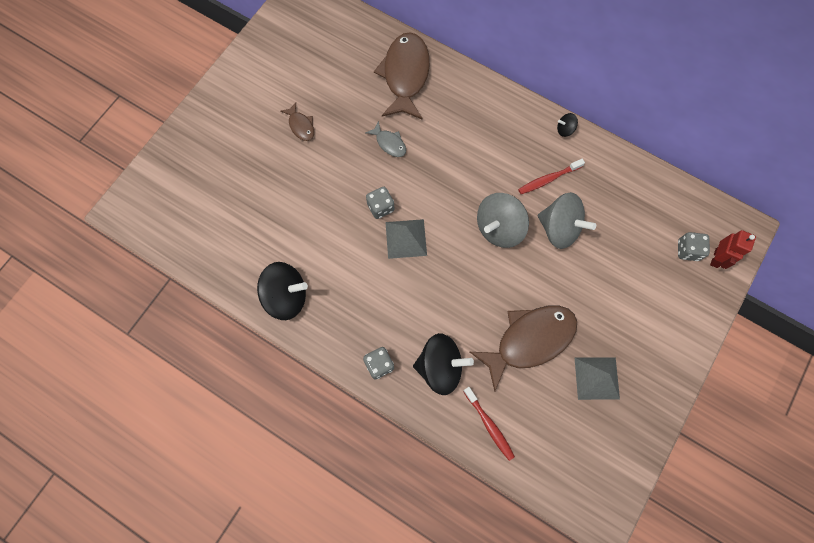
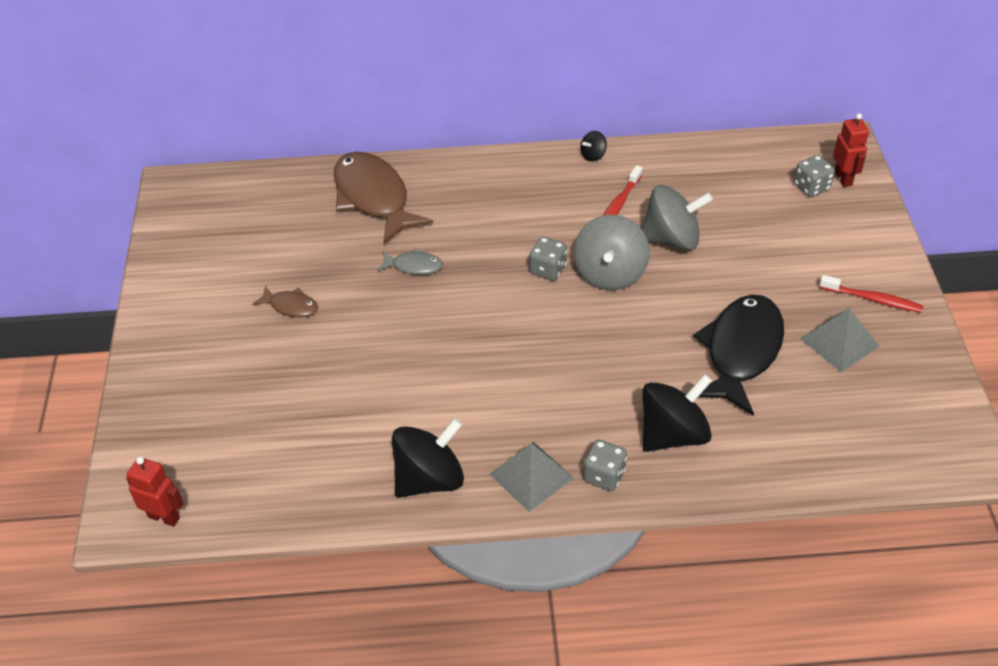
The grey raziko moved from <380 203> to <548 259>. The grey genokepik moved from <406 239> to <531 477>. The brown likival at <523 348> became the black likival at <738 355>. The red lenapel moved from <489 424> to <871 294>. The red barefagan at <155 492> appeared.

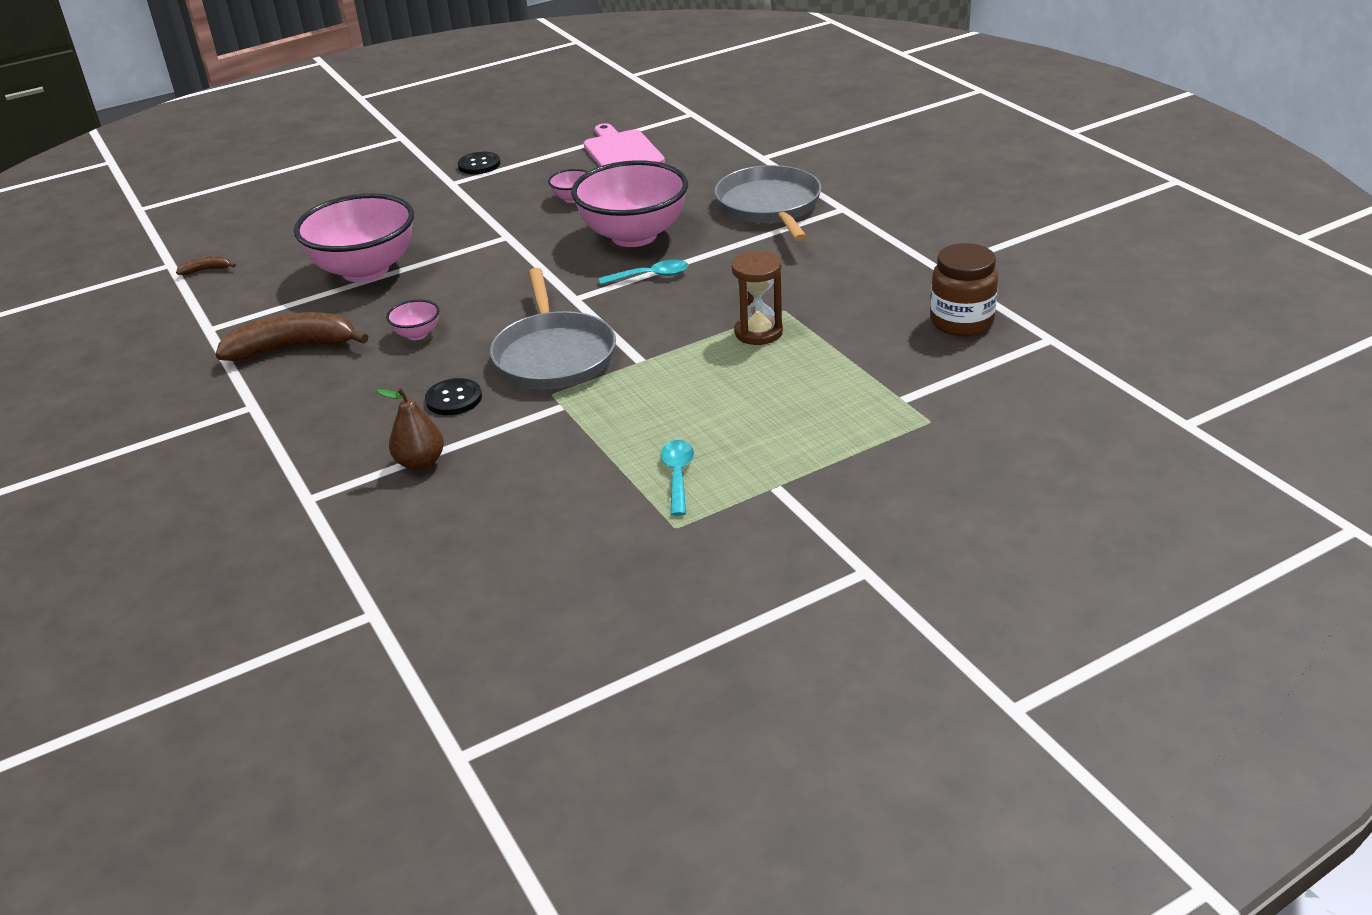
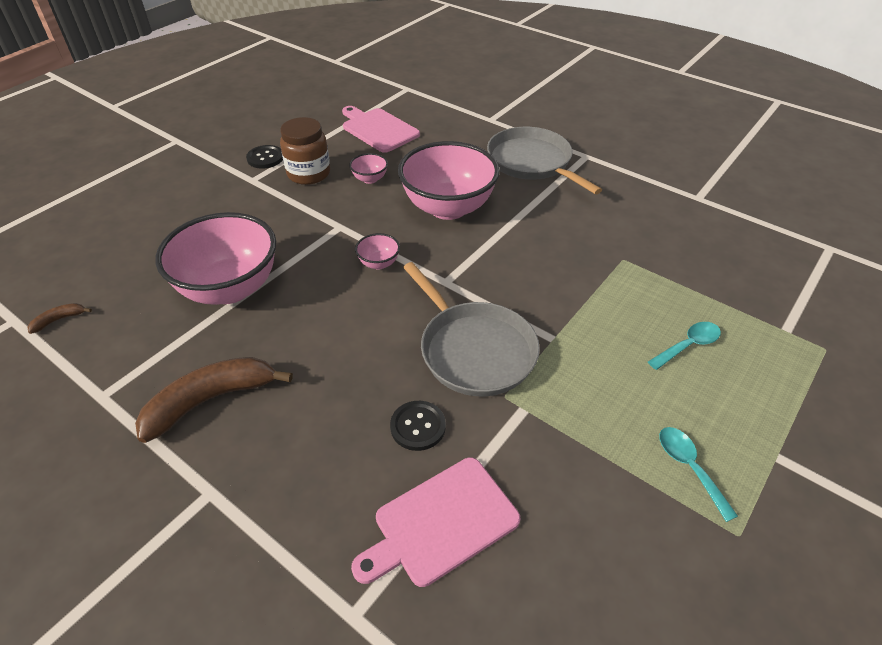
The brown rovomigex moved from <964 289> to <305 151>. The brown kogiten at <757 298> disappeared. The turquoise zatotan moved from <643 272> to <684 346>. The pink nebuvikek moved from <412 319> to <377 251>. The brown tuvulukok at <410 429> was replaced by the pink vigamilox at <435 522>.

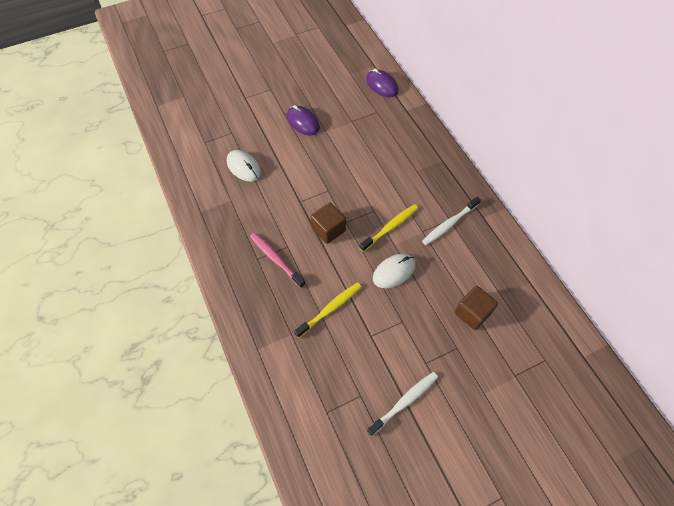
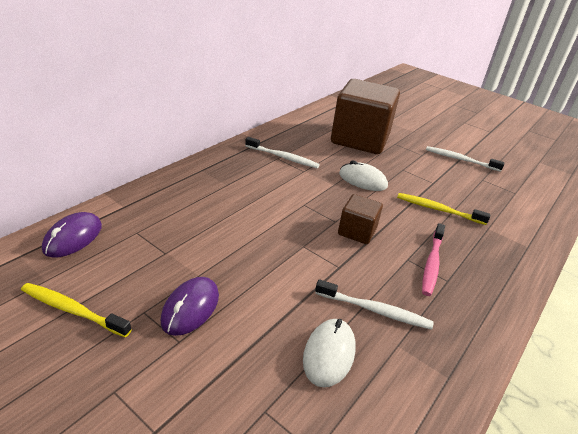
The yellow lenapel moved from <388 228> to <76 310>. The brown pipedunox at <476 308> changed to 2.13 times the size. The white lenapel at <374 304> appeared.

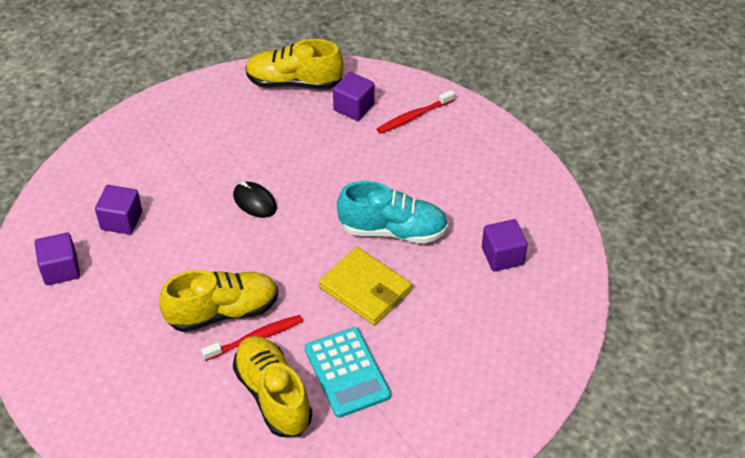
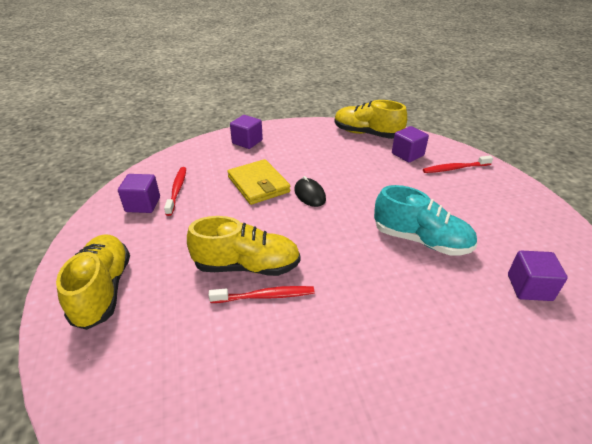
The purple pipedunox moved from <118 210> to <246 132>. The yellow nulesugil moved from <365 286> to <258 182>. The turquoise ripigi at <348 372> disappeared. The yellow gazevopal moved from <272 386> to <93 282>. The red lenapel at <175 191> appeared.

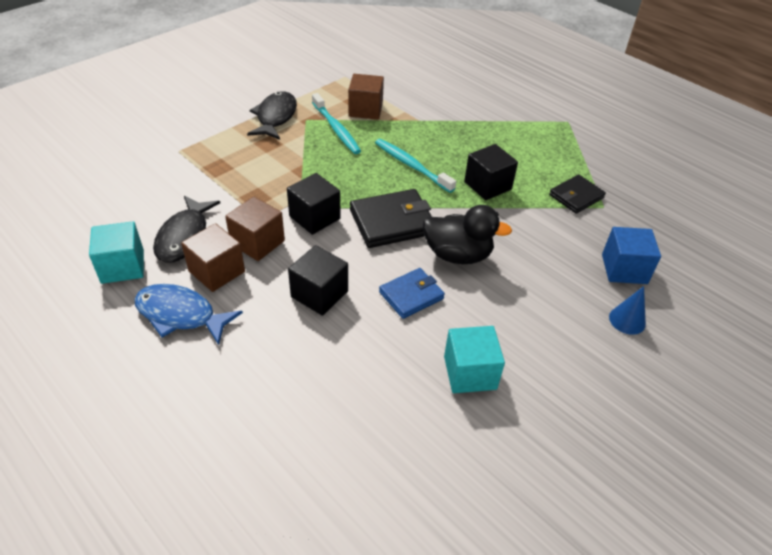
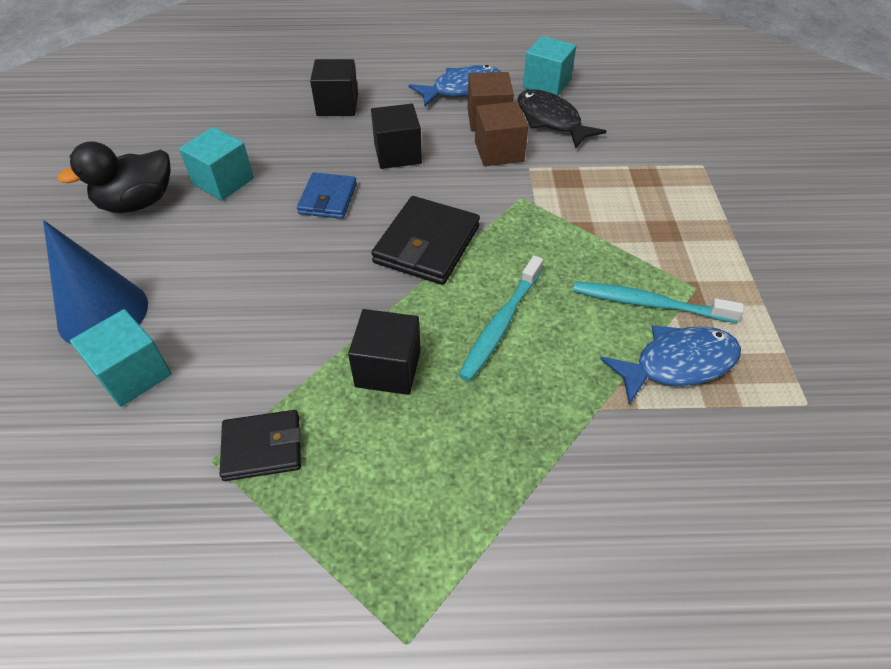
The brown pipedunox at <366 97> was replaced by the blue likival at <670 365>. The black likival at <272 116> disappeared. The turquoise lenapel at <415 166> turned 120 degrees clockwise. The black pipedunox moved from <314 204> to <334 87>. The black nulesugil at <577 194> turned 75 degrees clockwise. The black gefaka moved from <467 234> to <114 177>. The blue pipedunox at <631 255> became the turquoise pipedunox at <121 358>. The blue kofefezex at <627 310> changed to 1.94 times the size.

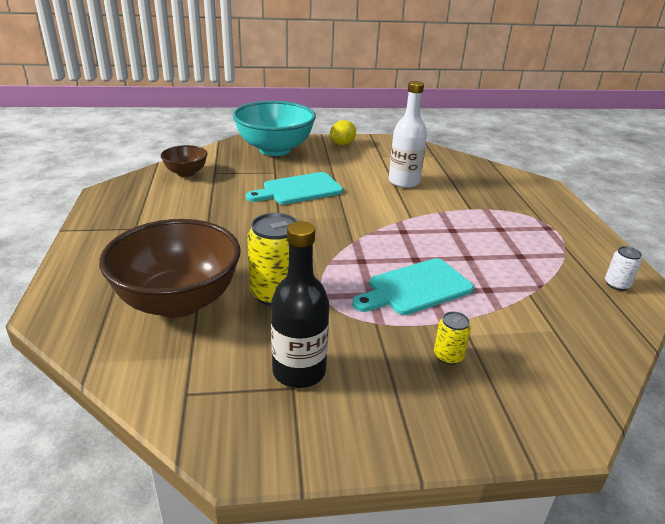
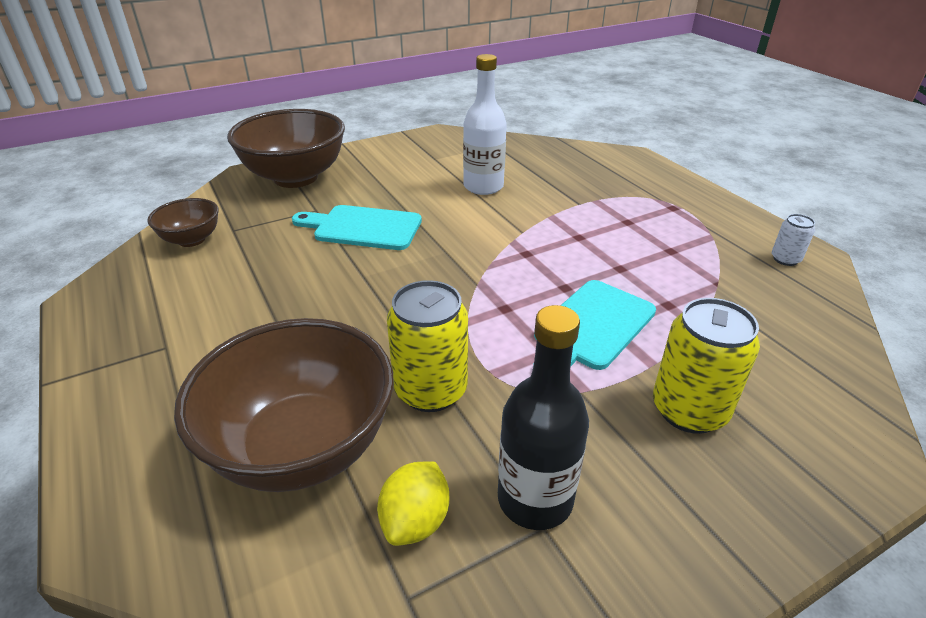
The turquoise nebuvikek at <274 128> became the brown nebuvikek at <286 148>. The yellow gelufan moved from <343 132> to <413 503>. The turquoise vigamilox at <294 188> turned 60 degrees clockwise. The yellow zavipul at <452 338> changed to 1.93 times the size.

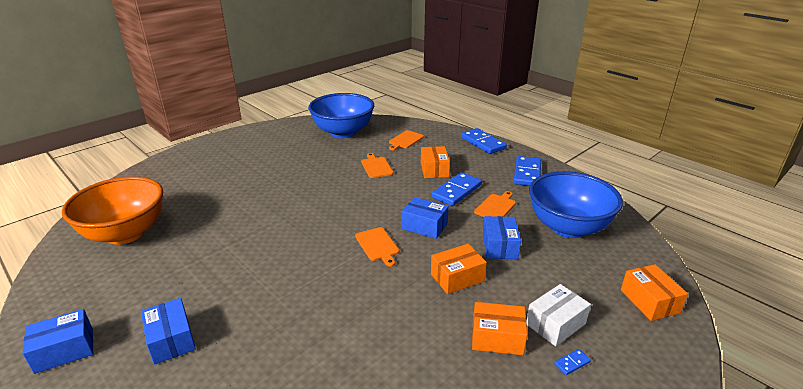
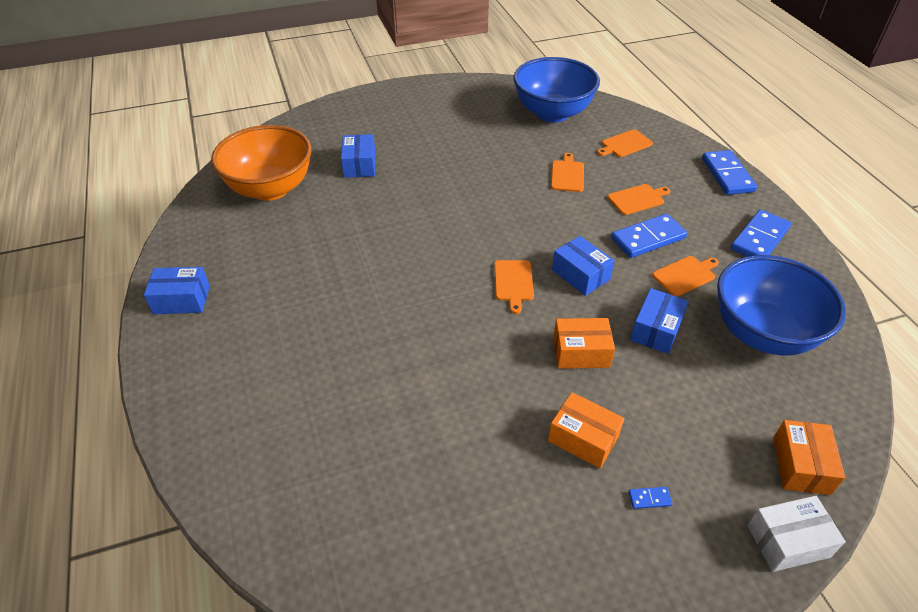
The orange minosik at <435 162> was replaced by the orange vigamilox at <638 199>. The white minosik moved from <558 315> to <796 534>. The blue minosik moved from <168 331> to <358 156>.

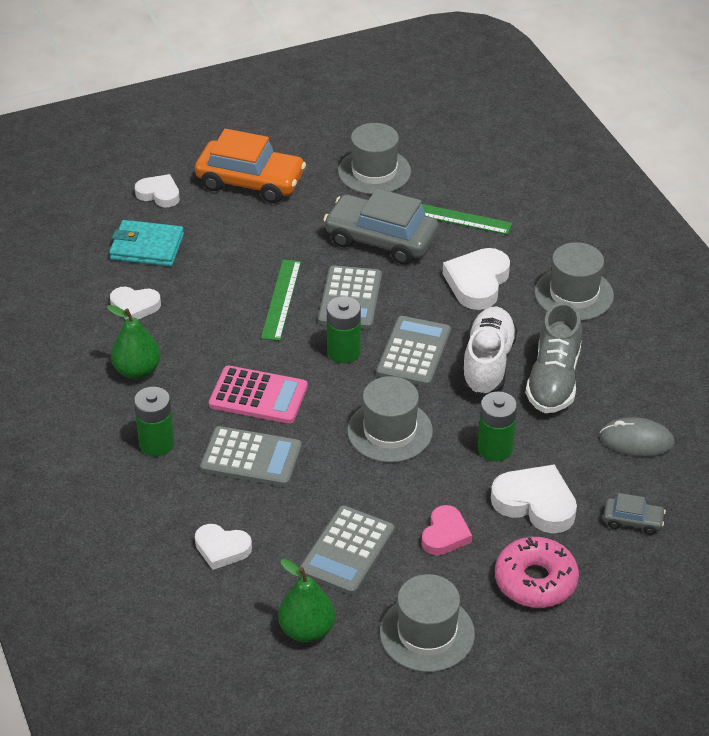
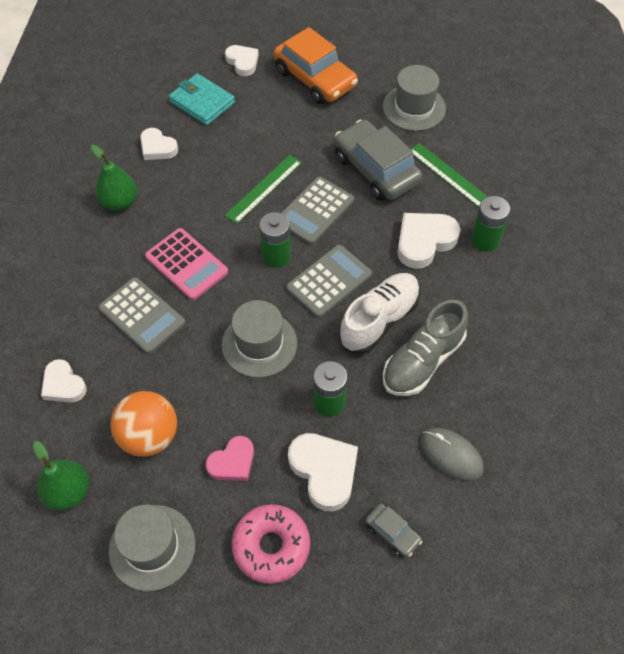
The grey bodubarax at <574 281> disappeared. The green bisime moved from <154 421> to <490 223>. The grey ripigi at <347 550> was replaced by the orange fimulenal at <143 424>.

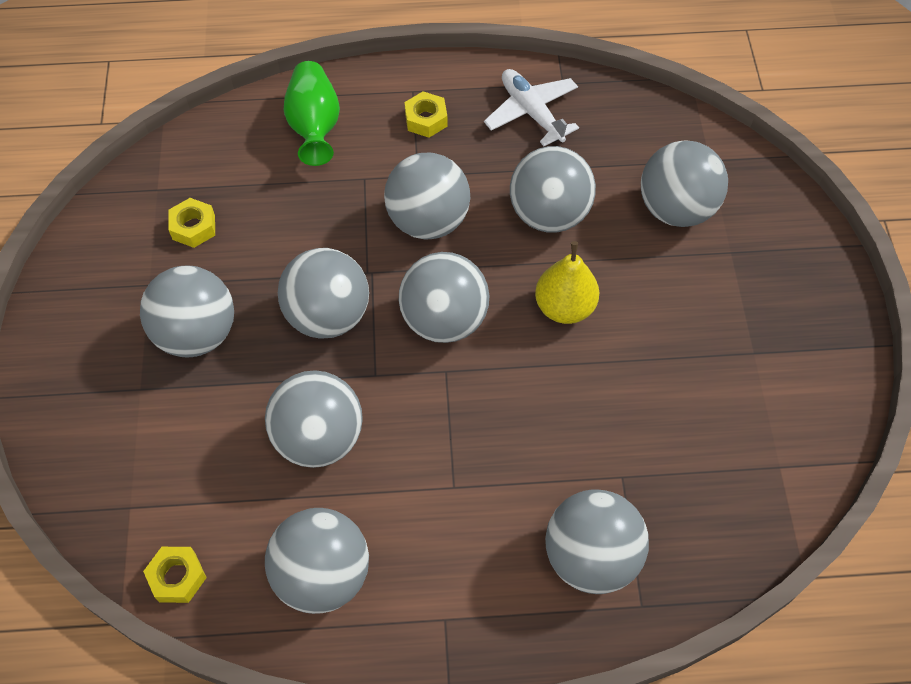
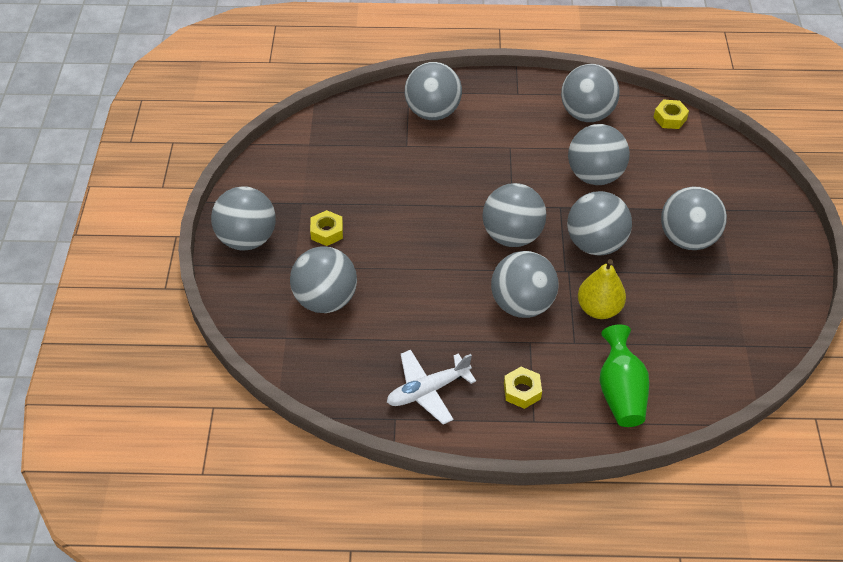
The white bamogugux at <531 107> turned 90 degrees clockwise. The grey fimulenal moved from <553 189> to <243 218>. The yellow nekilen moved from <191 223> to <326 228>. The yellow tuvulukok moved from <567 282> to <602 289>.

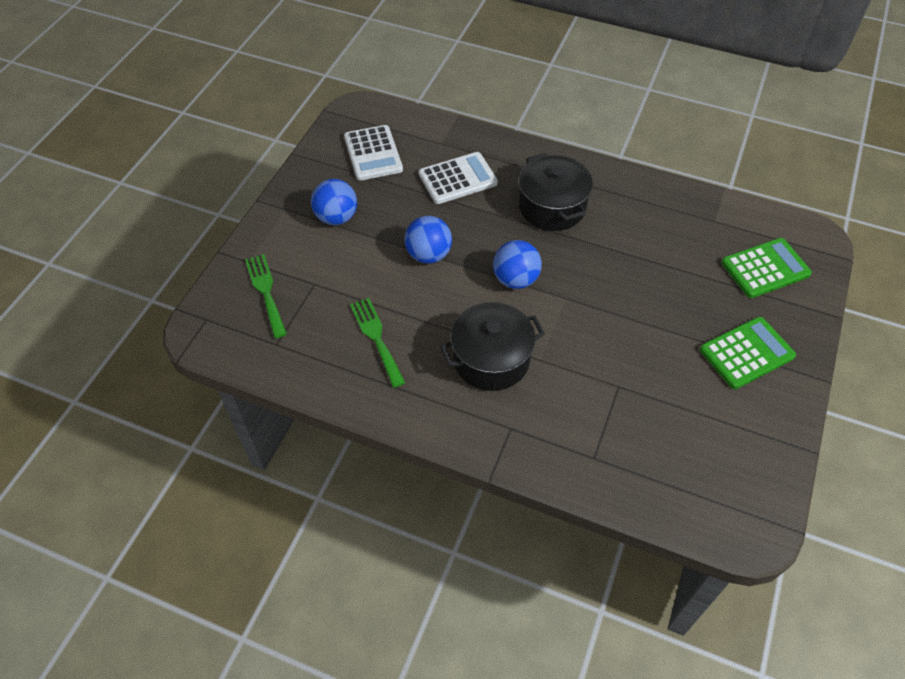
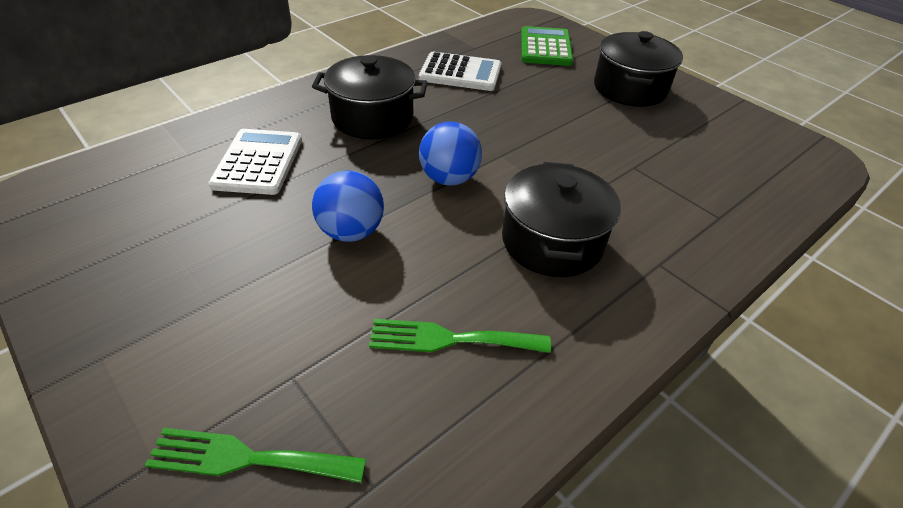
The white ripigi moved from <373 153> to <460 71>. The blue fimulenal at <334 202> disappeared. The green ripigi at <748 353> was replaced by the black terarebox at <638 69>.

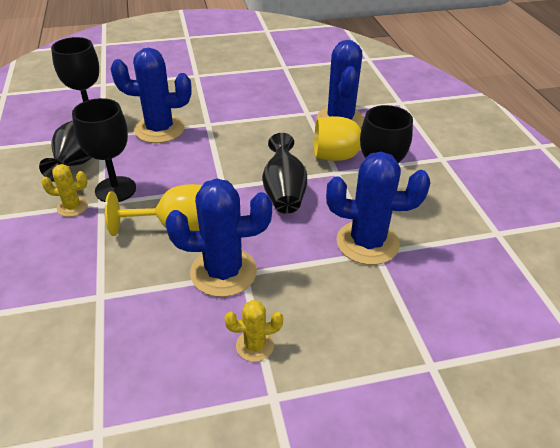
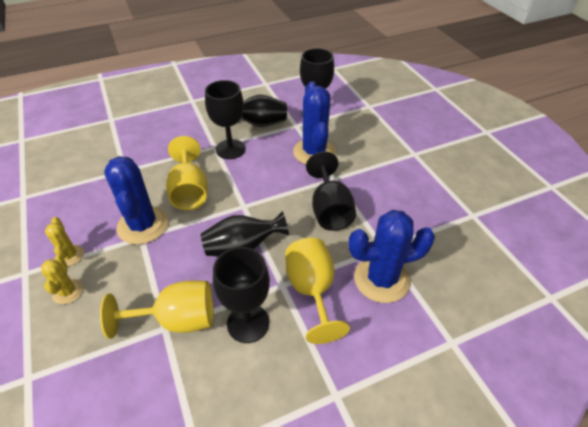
The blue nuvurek at <378 208> was replaced by the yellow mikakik at <156 310>. The yellow nuvurek moved from <64 190> to <62 280>. The black mikakik at <331 191> appeared.

